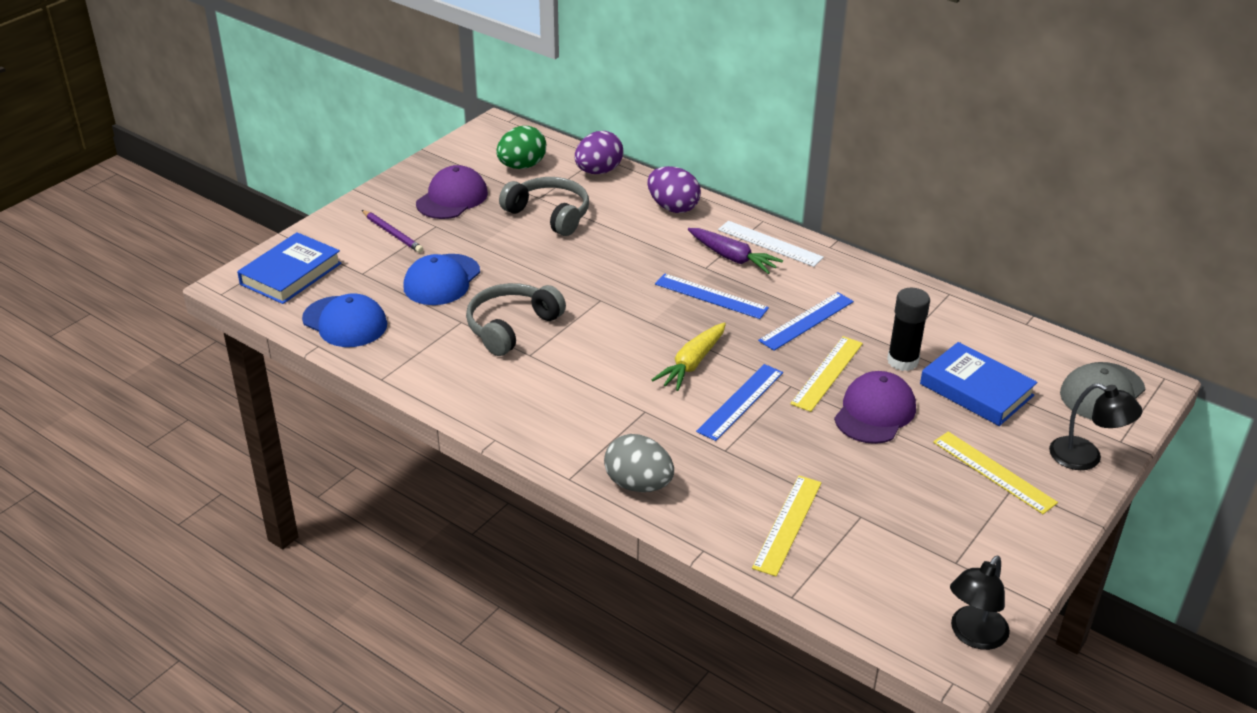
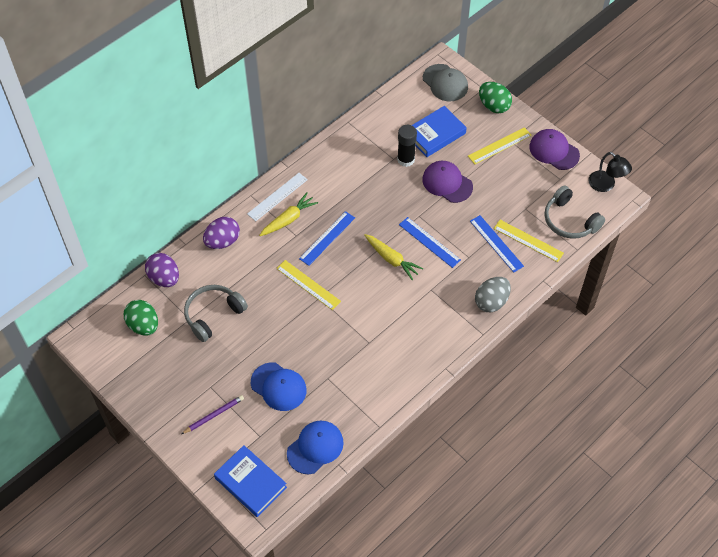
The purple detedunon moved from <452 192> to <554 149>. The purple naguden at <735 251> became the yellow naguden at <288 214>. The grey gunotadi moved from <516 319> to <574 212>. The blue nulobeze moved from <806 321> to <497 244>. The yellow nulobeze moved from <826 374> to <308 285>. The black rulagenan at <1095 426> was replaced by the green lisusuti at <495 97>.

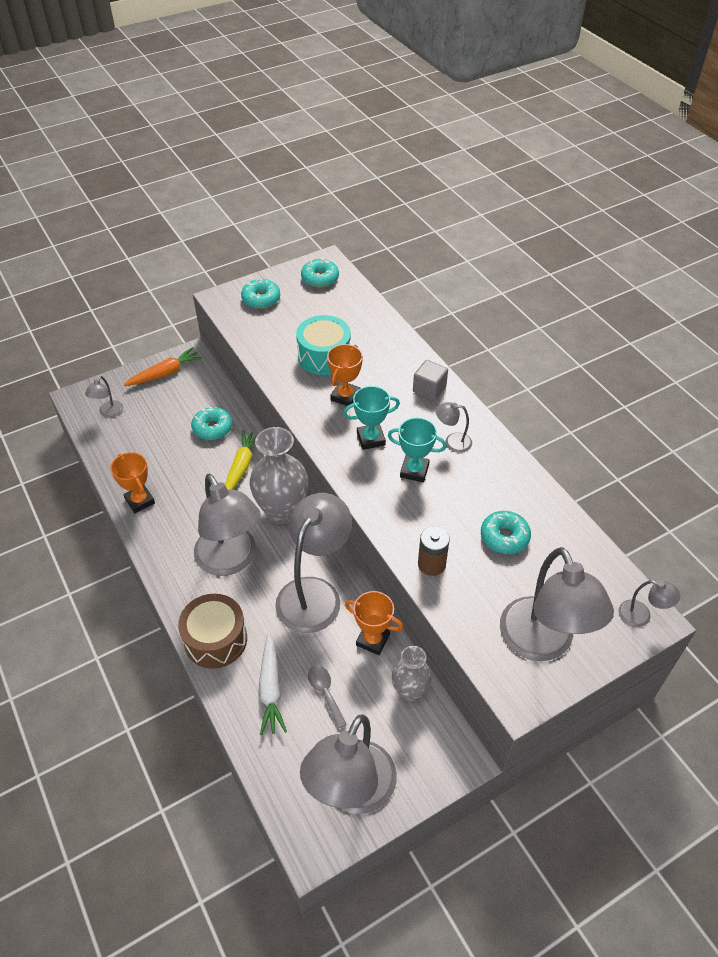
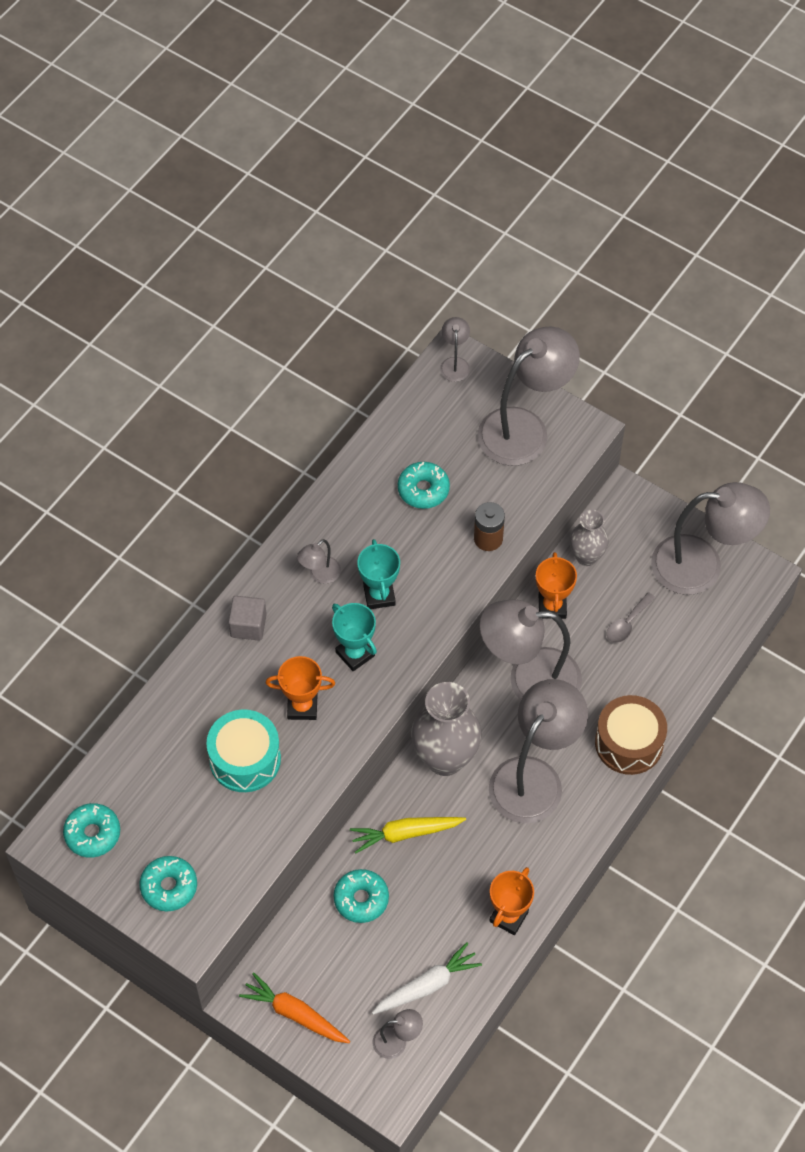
The grey rulagenan at <454 427> turned 60 degrees clockwise. The white naguden moved from <273 684> to <427 978>.

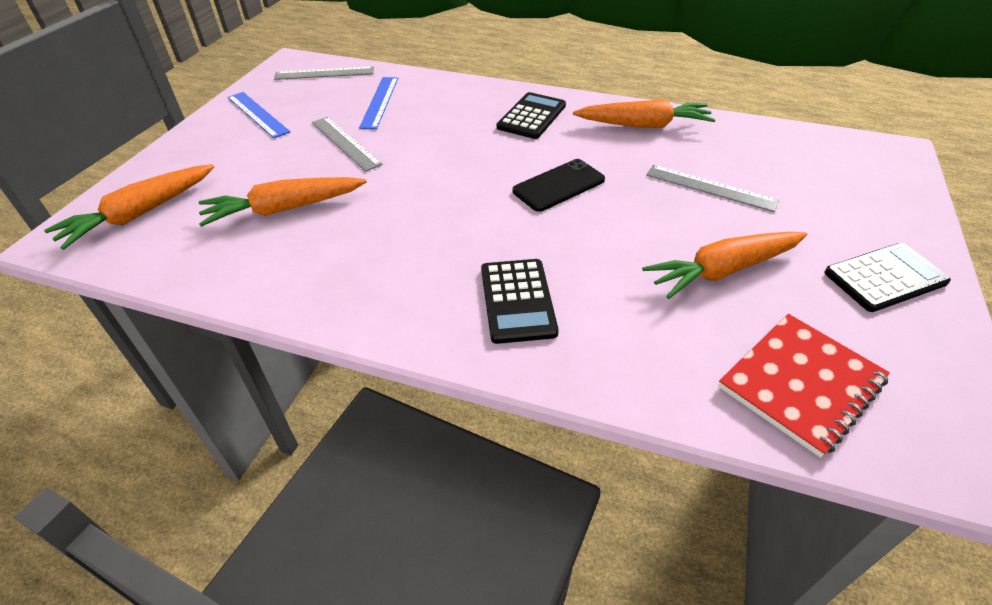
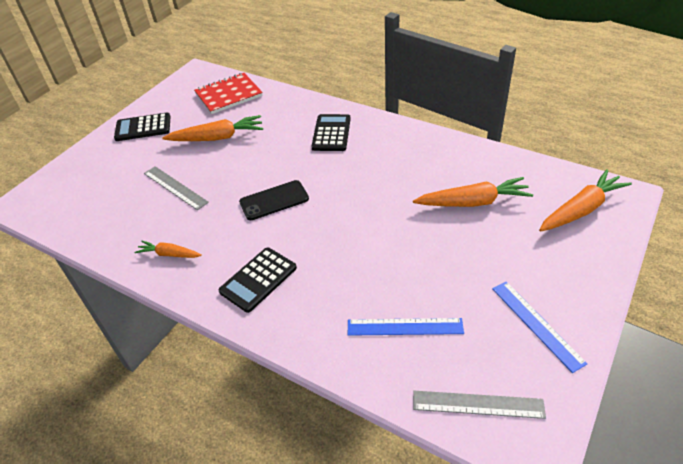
The blue nulobeze at <378 103> turned 75 degrees clockwise. The orange naguden at <644 113> changed to 0.57 times the size. The grey nulobeze at <347 144> disappeared.

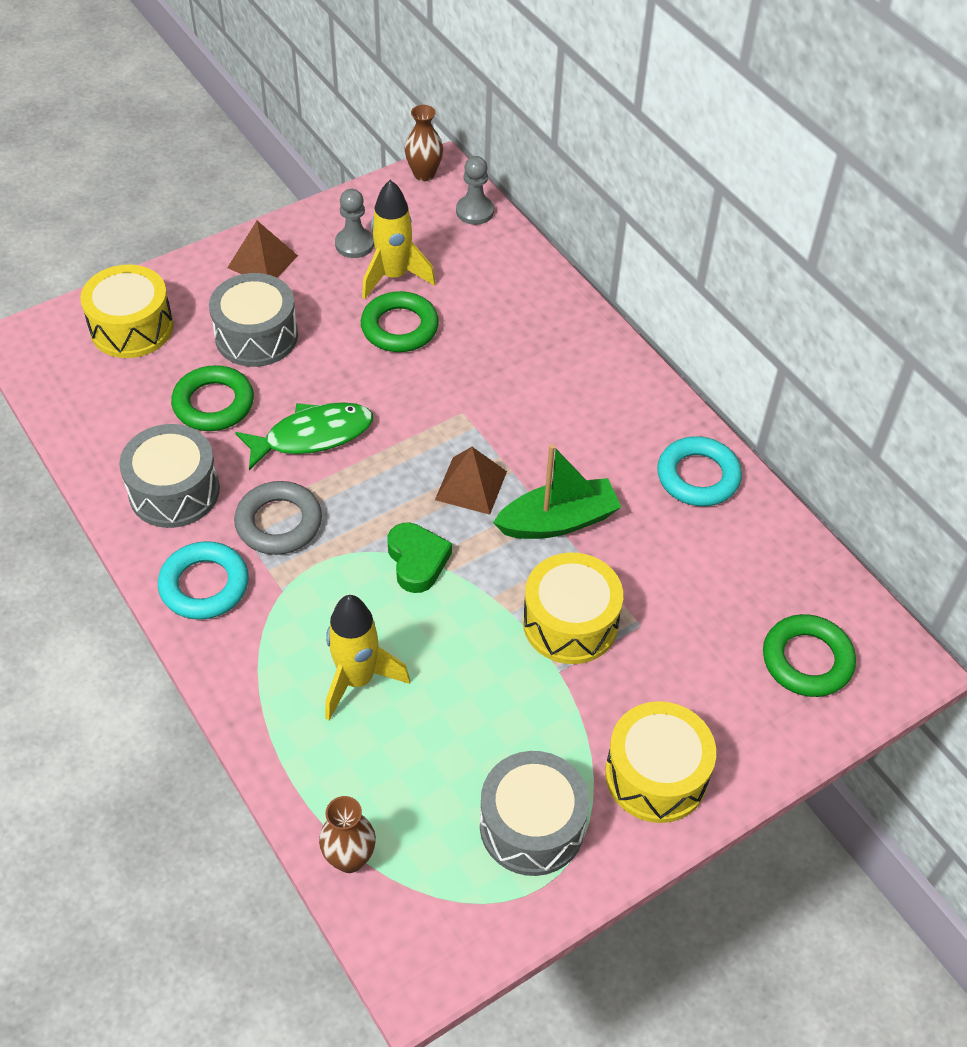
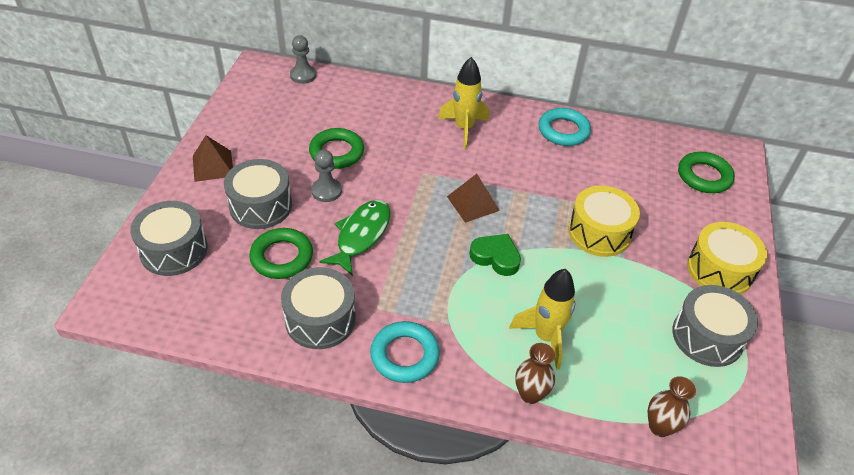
The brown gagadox moved from <423 143> to <535 373>. The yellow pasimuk moved from <399 239> to <463 103>. The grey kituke moved from <354 223> to <326 176>. The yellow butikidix at <127 311> became the grey butikidix at <169 238>. The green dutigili at <557 491> disappeared. The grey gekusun at <278 518> disappeared.

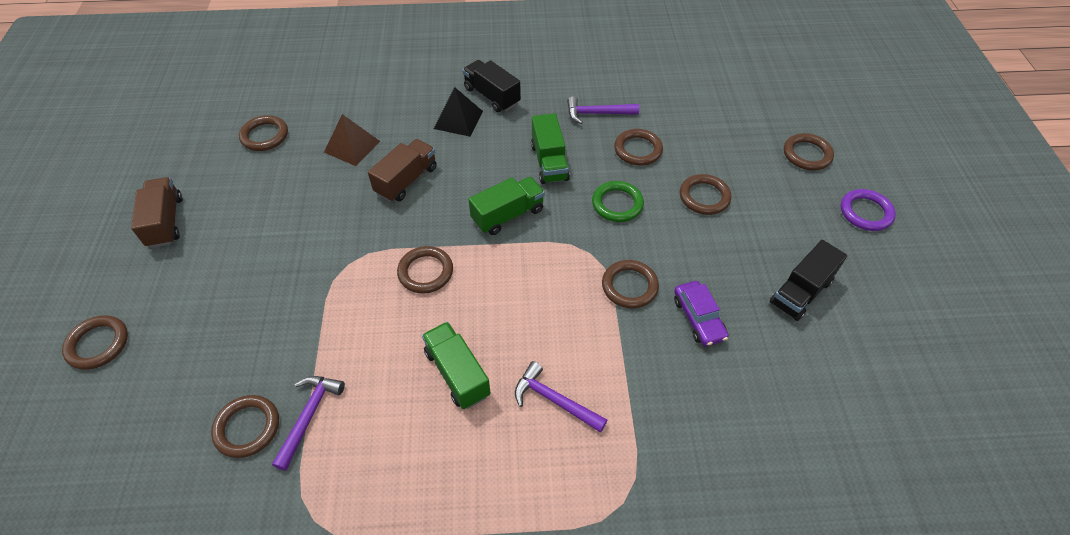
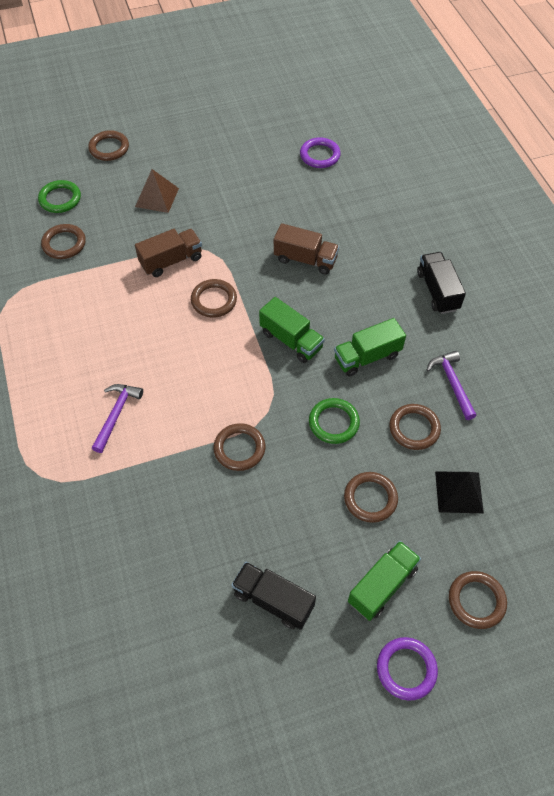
The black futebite at <492 86> turned 45 degrees counterclockwise. The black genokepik moved from <458 112> to <459 492>. The brown genokepik moved from <352 140> to <157 191>. The brown gekusun at <263 133> became the purple gekusun at <320 152>. The brown futebite moved from <156 212> to <168 253>. The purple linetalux at <701 313> disappeared. The green futebite moved from <456 365> to <384 581>. The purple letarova at <308 423> disappeared. The green gekusun at <59 196> appeared.

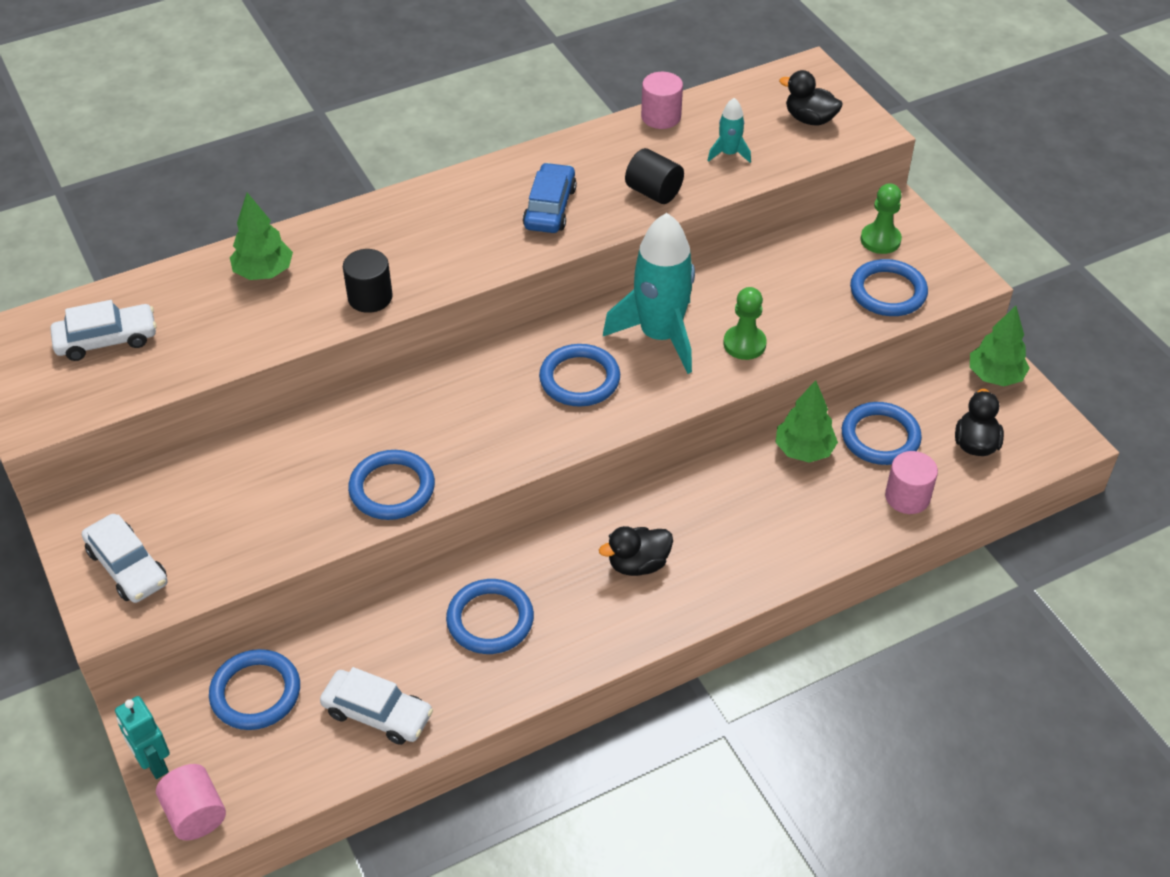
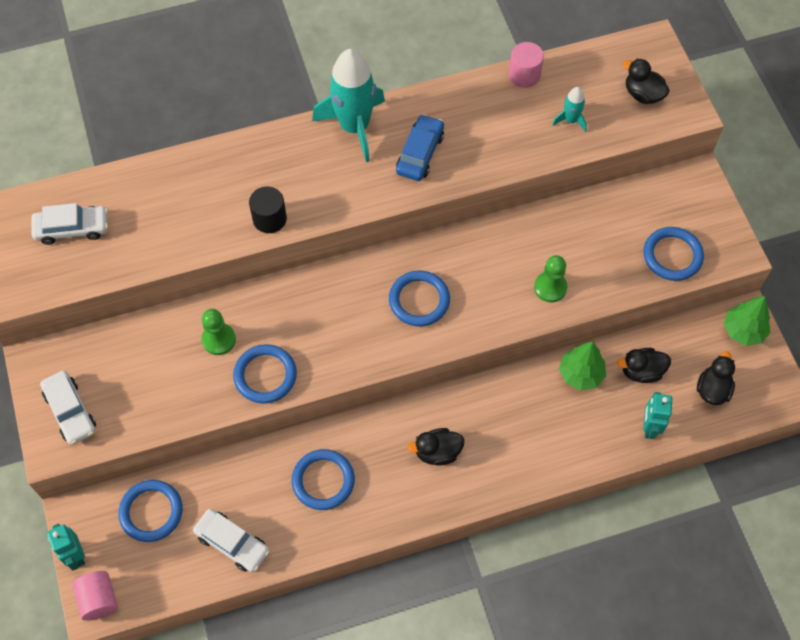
The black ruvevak at <654 176> disappeared. The green kituke moved from <881 218> to <219 332>. The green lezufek at <261 236> disappeared. The turquoise pasimuk moved from <649 293> to <348 105>. The blue gekusun at <882 433> was replaced by the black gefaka at <644 365>. The pink ruvevak at <911 482> was replaced by the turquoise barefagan at <657 415>.

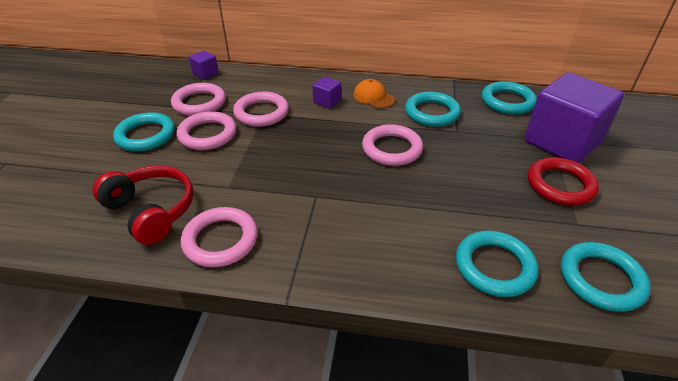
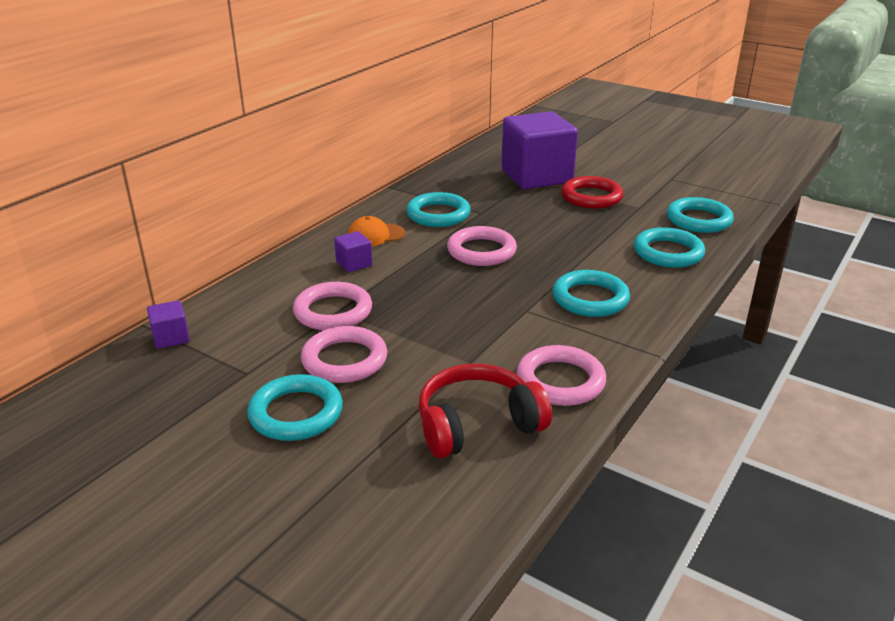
The turquoise gekusun moved from <509 97> to <591 293>. The pink gekusun at <198 99> disappeared.

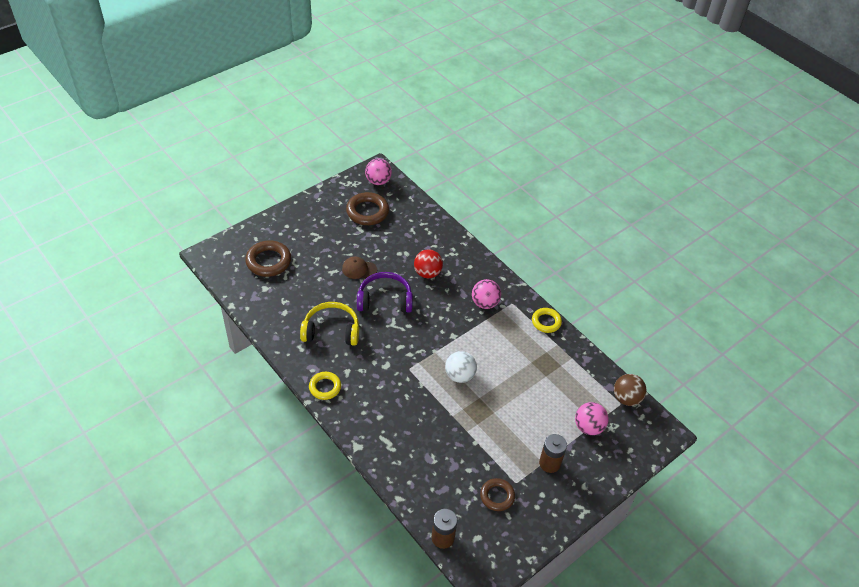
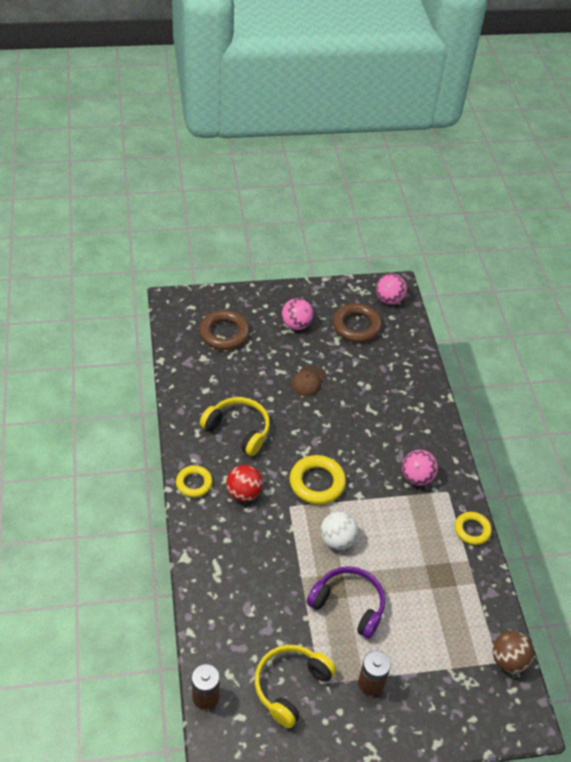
The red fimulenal moved from <428 263> to <244 483>. The brown detedunon at <359 267> turned 105 degrees counterclockwise. The purple gunotadi moved from <385 292> to <346 602>. The pink fimulenal moved from <592 418> to <297 314>. The brown gekusun at <497 494> was replaced by the yellow gunotadi at <295 686>. The yellow gekusun at <318 479> appeared.

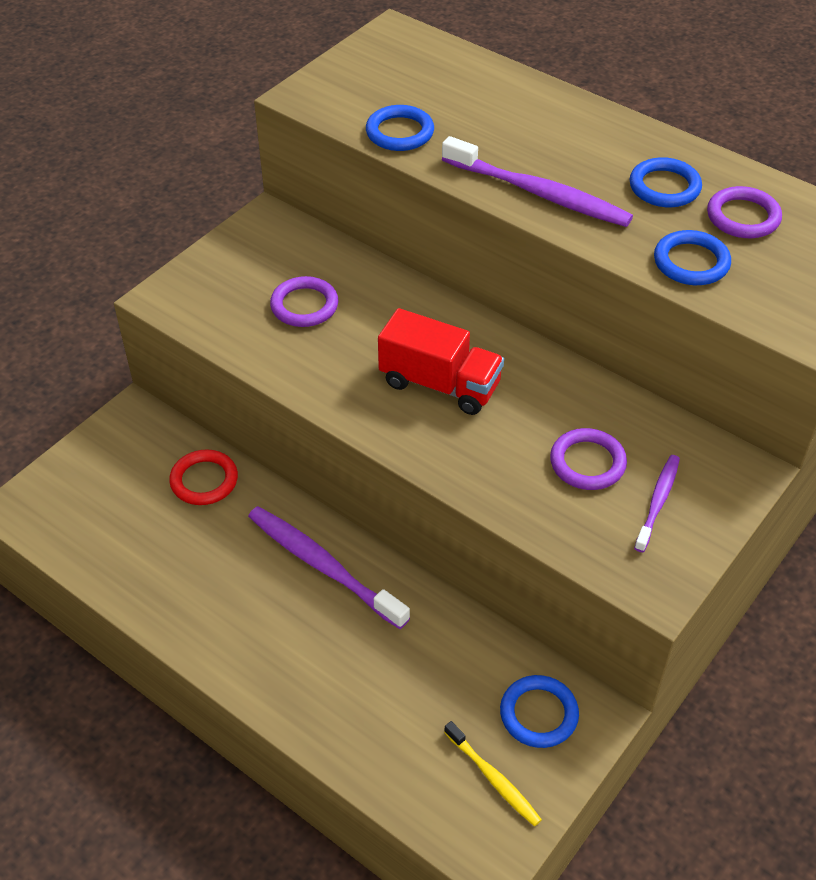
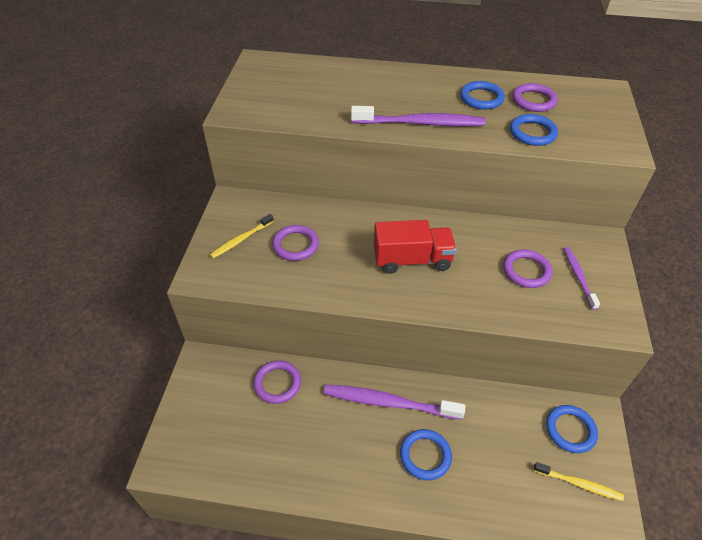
The blue gekusun moved from <400 128> to <426 454>. The red gekusun at <203 477> became the purple gekusun at <277 382>. The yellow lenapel at <242 236> appeared.

